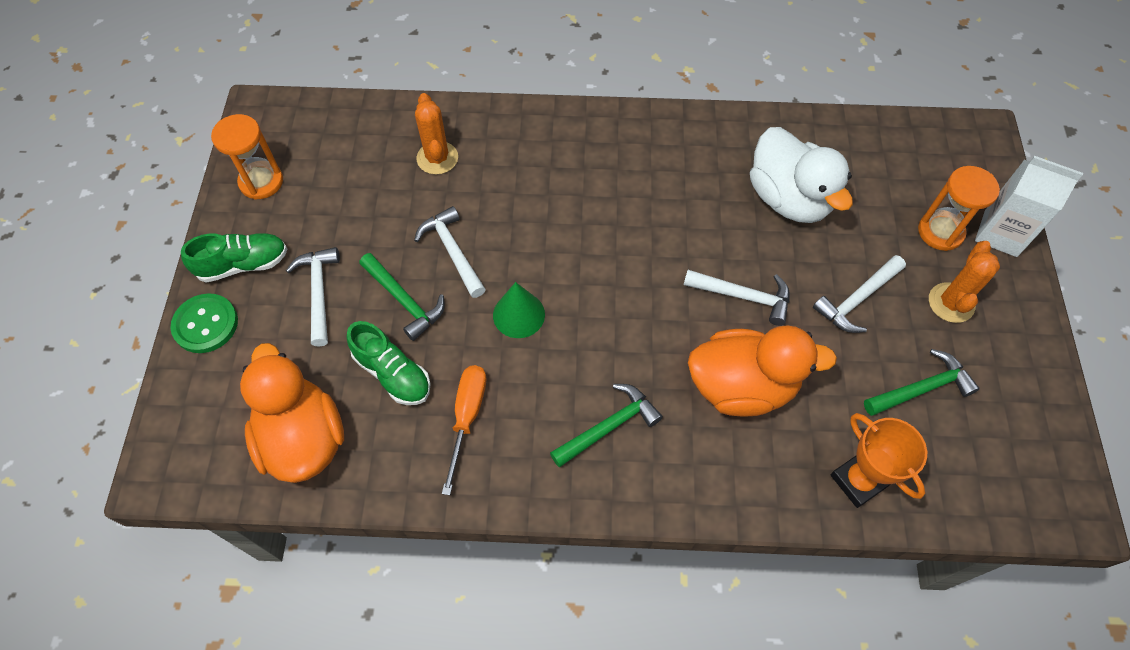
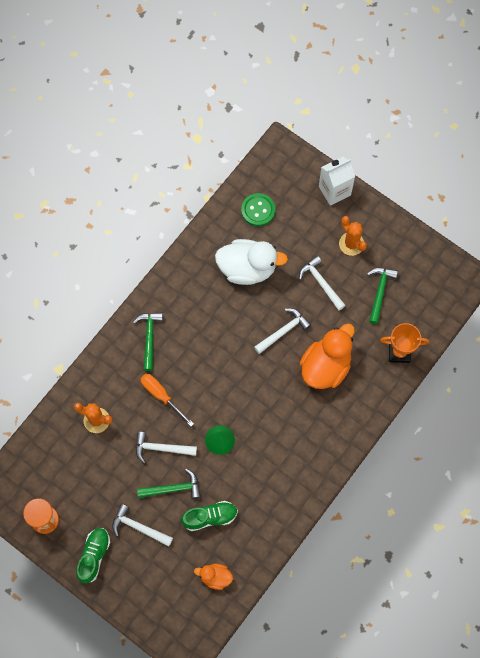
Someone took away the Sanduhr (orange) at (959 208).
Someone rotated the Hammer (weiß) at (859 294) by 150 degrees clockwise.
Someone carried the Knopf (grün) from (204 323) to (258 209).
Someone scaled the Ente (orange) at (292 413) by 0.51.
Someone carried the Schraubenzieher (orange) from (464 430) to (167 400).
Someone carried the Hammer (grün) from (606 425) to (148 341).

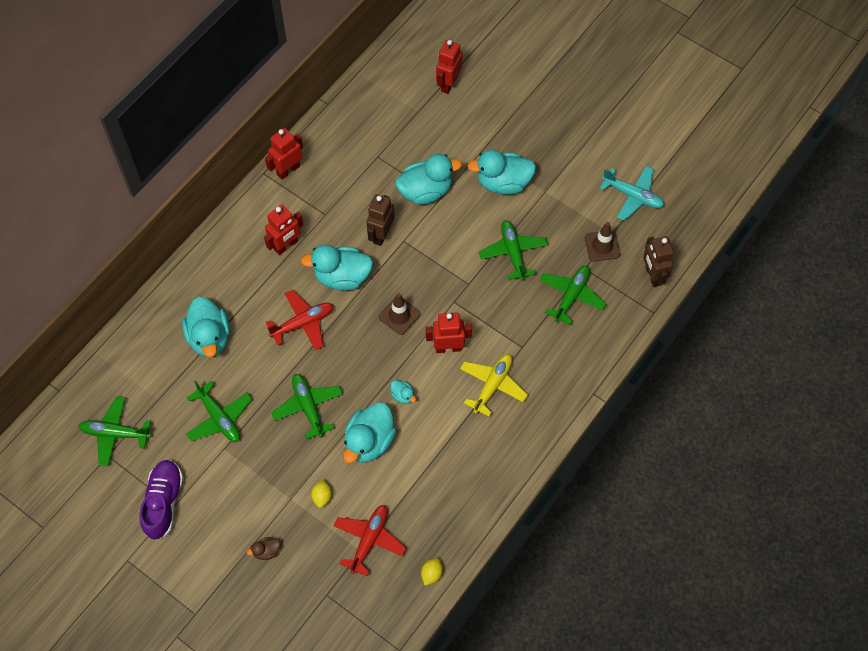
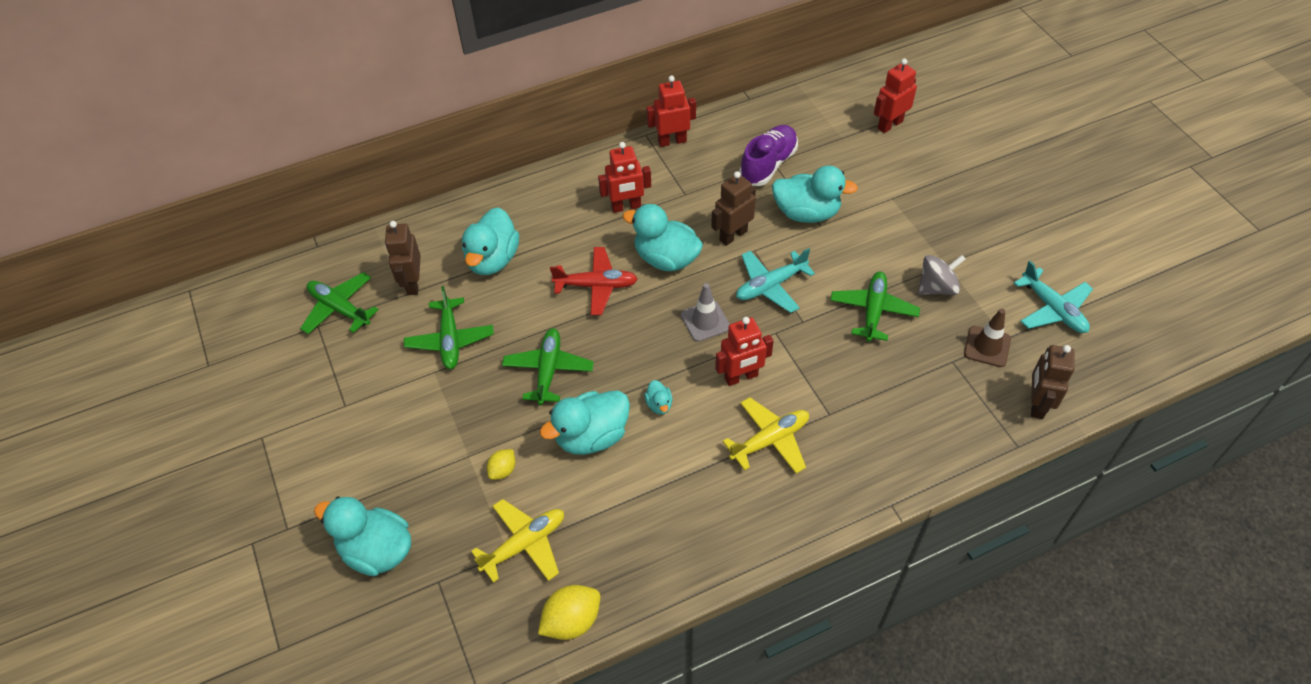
Someone carried the Ente (türkis) from (501 172) to (362 536).
Someone took away the Flugzeug (grün) at (573 295).
Someone repainted the Leitkegel (braun) at (400 314), which became the Leitkegel (grau) at (705 312).
Someone rotated the Roboter (rot) at (449 332) by 135 degrees clockwise.
Someone carried the Schuh (lila) from (161 500) to (768 155).
Someone repainted the Flugzeug (rot) at (370 540), which became the Flugzeug (gelb) at (517 541).
Someone took away the Ente (braun) at (264 548).
Someone scaled the Zitrone (gelb) at (432 572) by 1.71.
Someone put down the Roboter (braun) at (403 258).
Someone put down the Flugzeug (türkis) at (775 280).
Someone put down the Kreisel (grau) at (942 275).

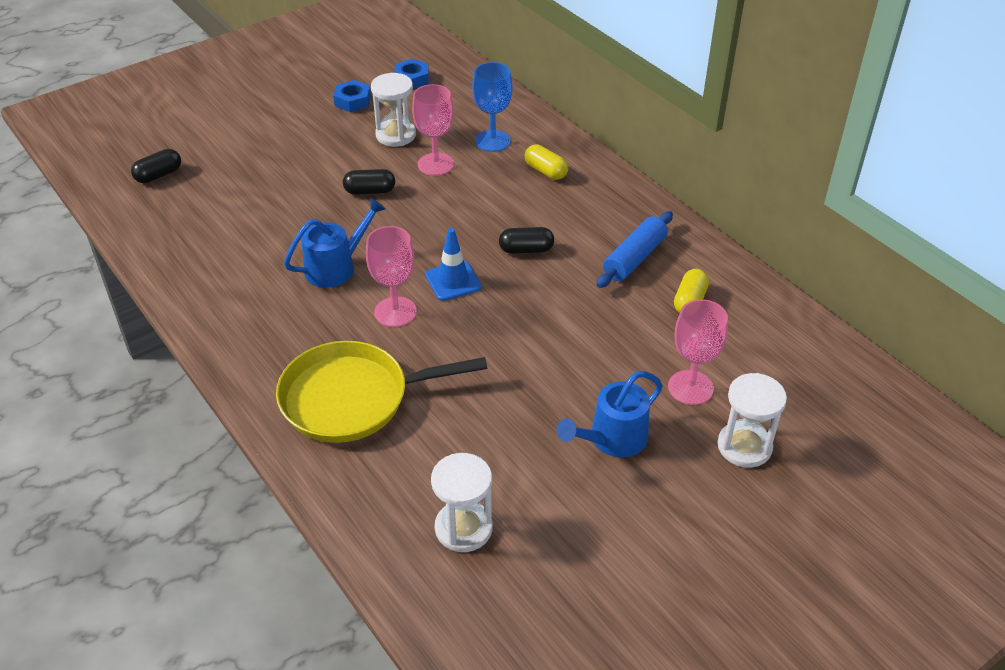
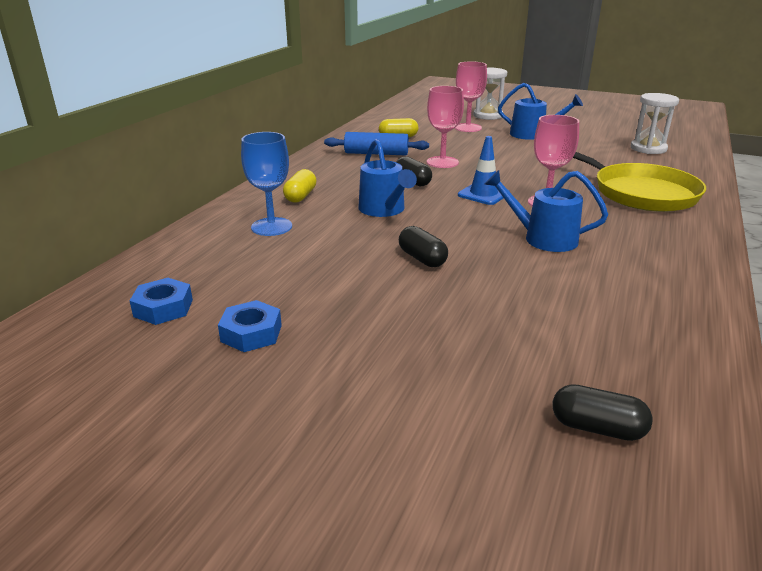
Someone took away the Sanduhr (weiß) at (393 110).
Someone carried the Kelch (rosa) from (433 130) to (445 127).
Someone put down the Gießkanne (blau) at (388 178).

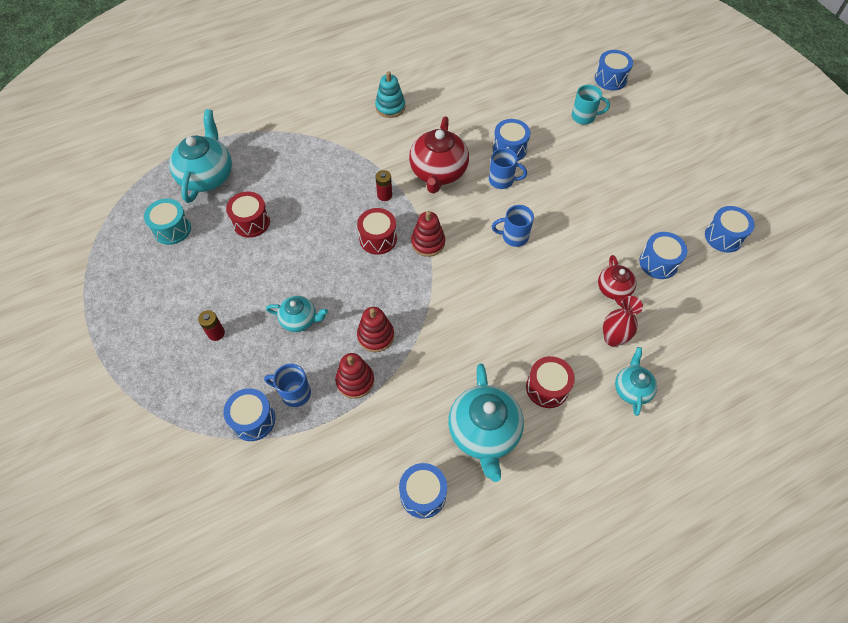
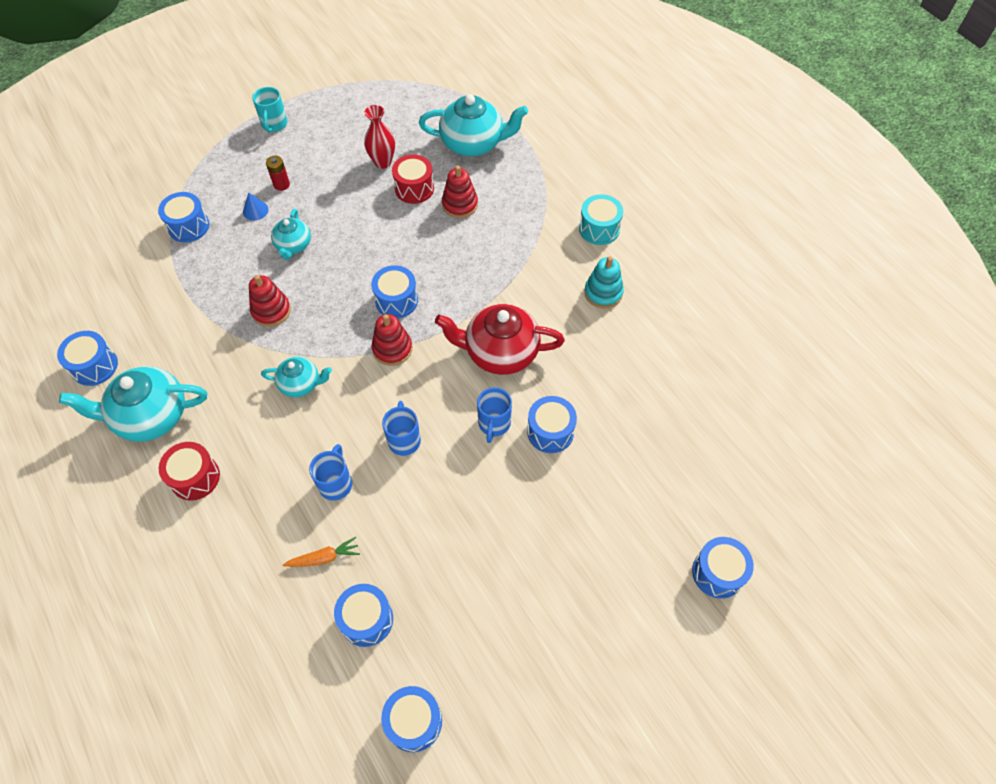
Someone carried the Tasse (türkis) from (591 104) to (269 110).
Someone took away the Batterie (rot) at (383 185).
Someone carried the Trommel (türkis) from (167 222) to (601 219).
Someone repainted the Trommel (rot) at (377 231), which became the Trommel (blau) at (394 291).
Someone swapped the Teekanne (rot) at (617 281) for the Karotte (orange) at (321 552).
Someone carried the Vase (rot) from (623 321) to (379 137).
Someone carried the Teekanne (türkis) from (636 381) to (296 377).
Someone carried the Stapelspielzeug (rot) from (354 376) to (460 192).
Someone carried the Tasse (blau) from (287 385) to (330 472).
Someone put down the Kegel (blau) at (255 206).

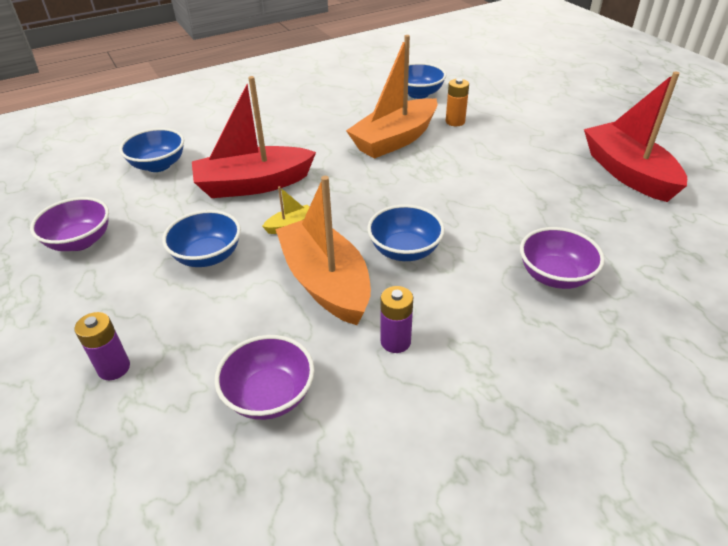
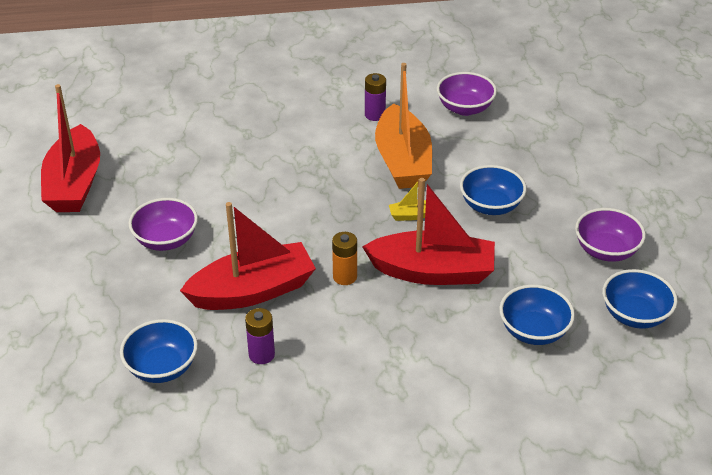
Someone repainted the Boot (orange) at (391 97), which became the Boot (rot) at (248 256).
Someone carried the Batterie (orange) from (457 102) to (344 258).
Someone carried the Schüssel (blau) from (406 232) to (640 299).
Someone carried the Schüssel (lila) from (562 258) to (163 224).
Someone carried the Batterie (lila) from (102 346) to (260 336).

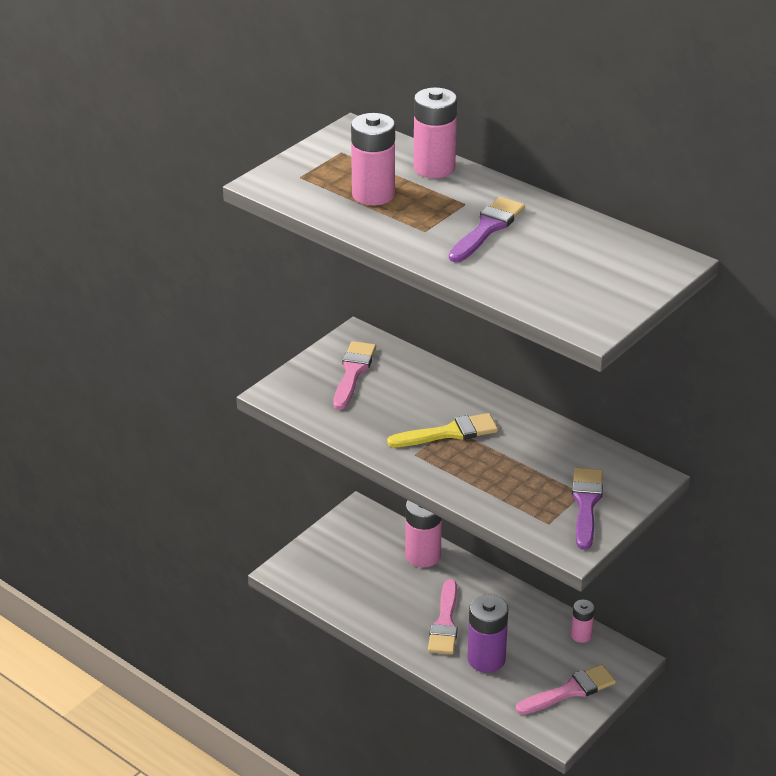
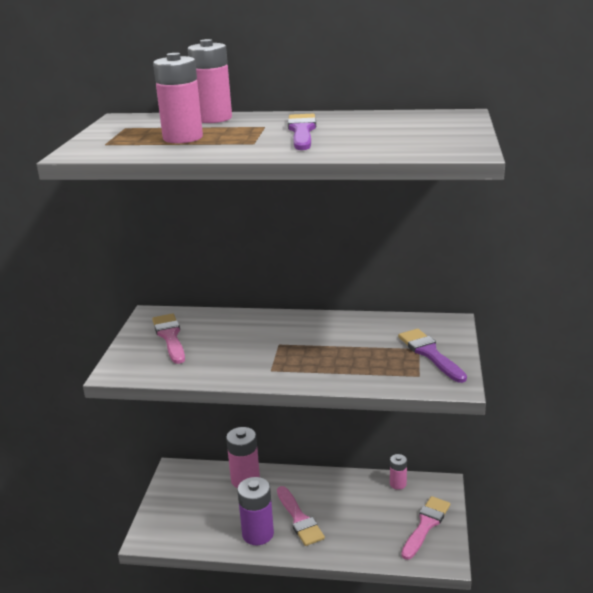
Someone took away the Pinsel (gelb) at (442 430).
Someone carried the Batterie (lila) from (487 633) to (255 511).

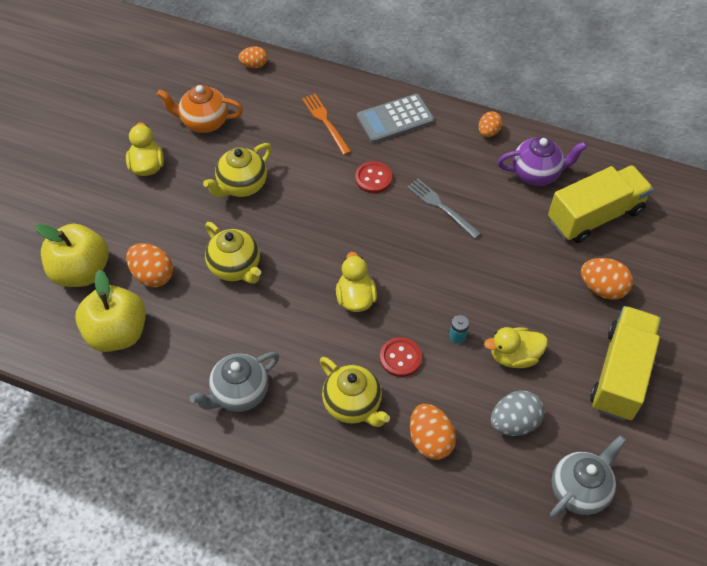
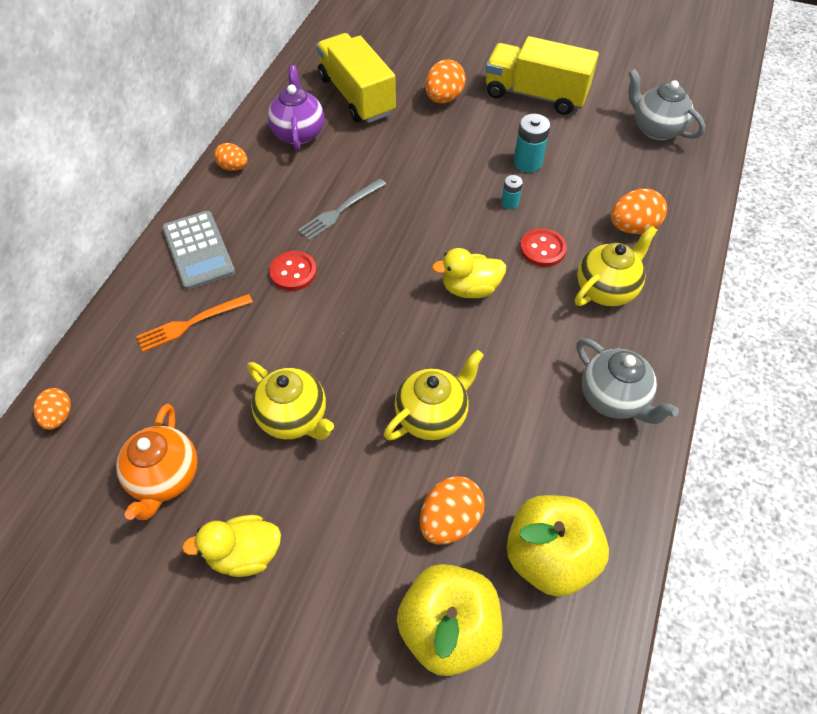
Someone swapped the Ente (gelb) at (516 347) for the Batterie (türkis) at (532 143).
Someone took away the Ei (grau) at (518 413).

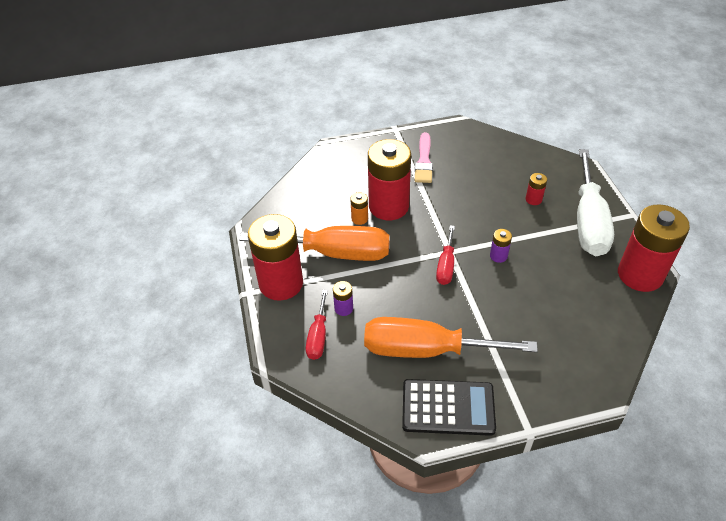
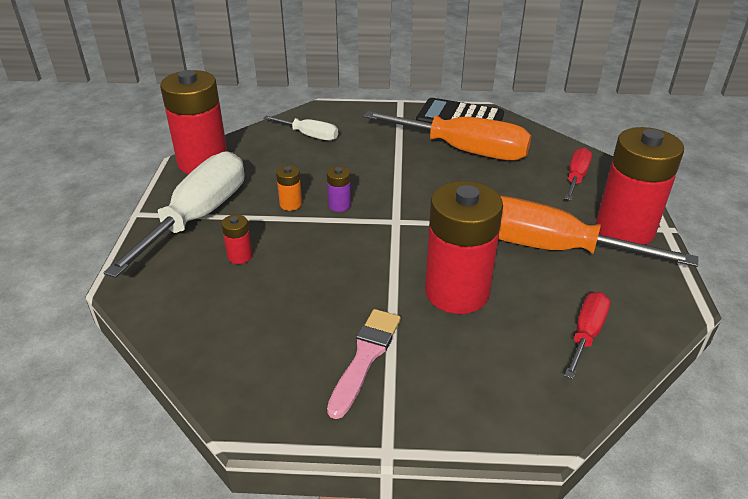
Someone carried the Batterie (orange) from (359 208) to (289 188).
Someone carried the Schraubenzieher (rot) from (445 255) to (587 335).
Someone took away the Batterie (lila) at (343 298).
Someone put down the Schraubenzieher (weiß) at (300 128).

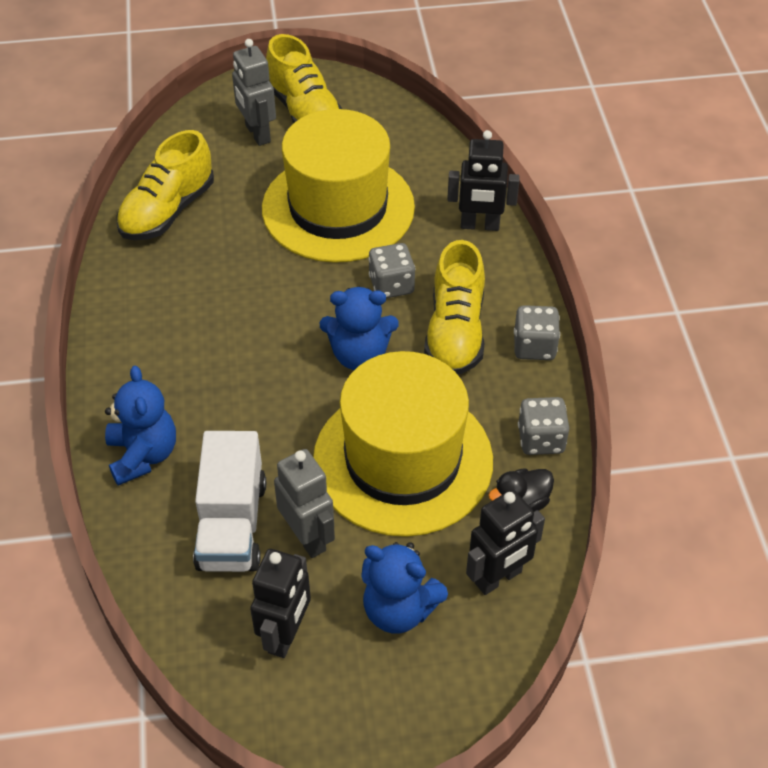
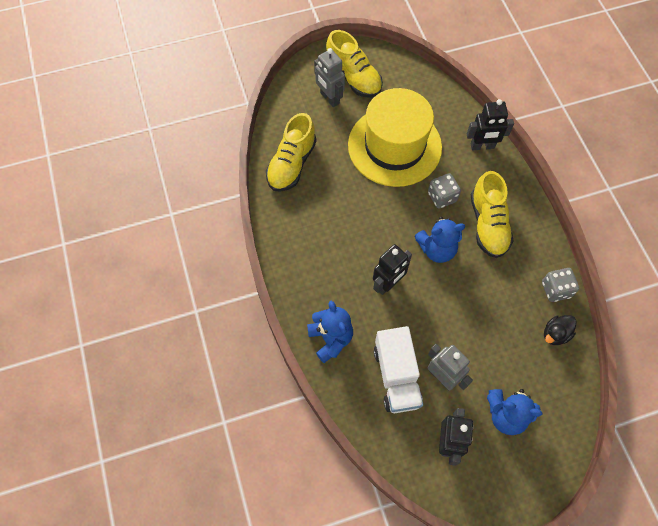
Someone took away the Spielwürfel (grau) at (537 332).
Someone took away the Hut (gelb) at (403 444).
Someone carried the Roboter (schwarz) from (505 542) to (392 269).

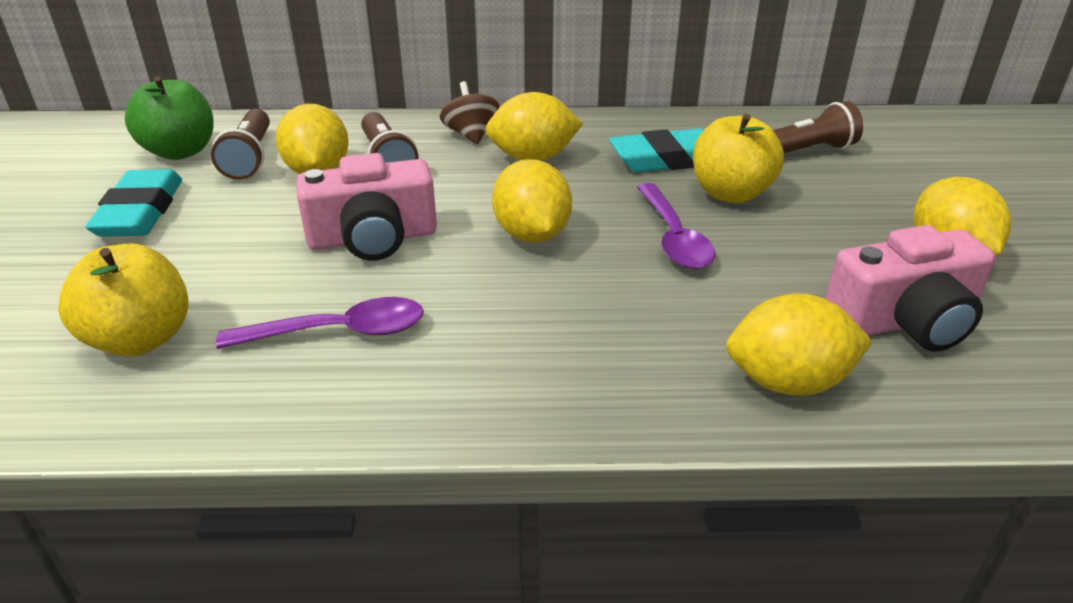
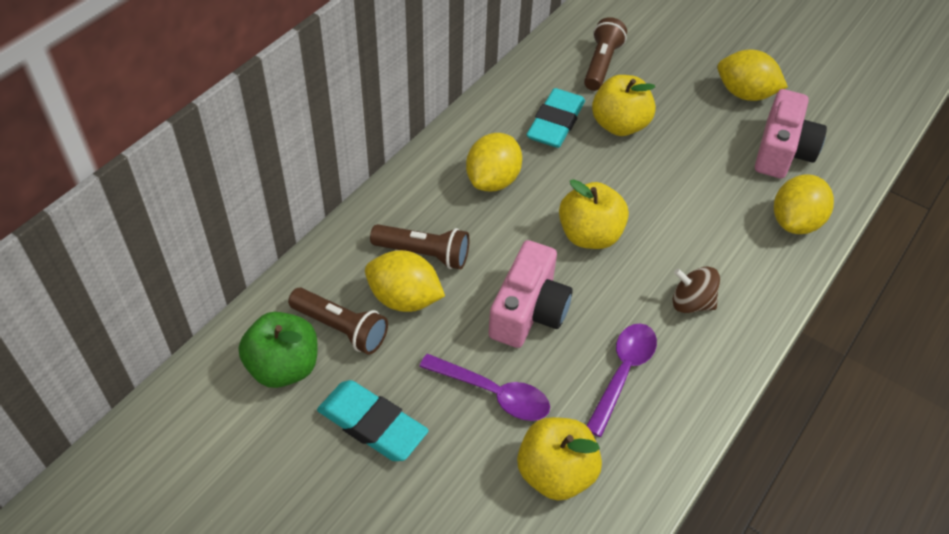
Someone carried the Kreisel (braun) from (469 112) to (696 290).
Someone swapped the Zitrone (gelb) at (532 201) for the Apfel (gelb) at (594 214).
Someone carried the Löffel (lila) from (676 226) to (484 387).

